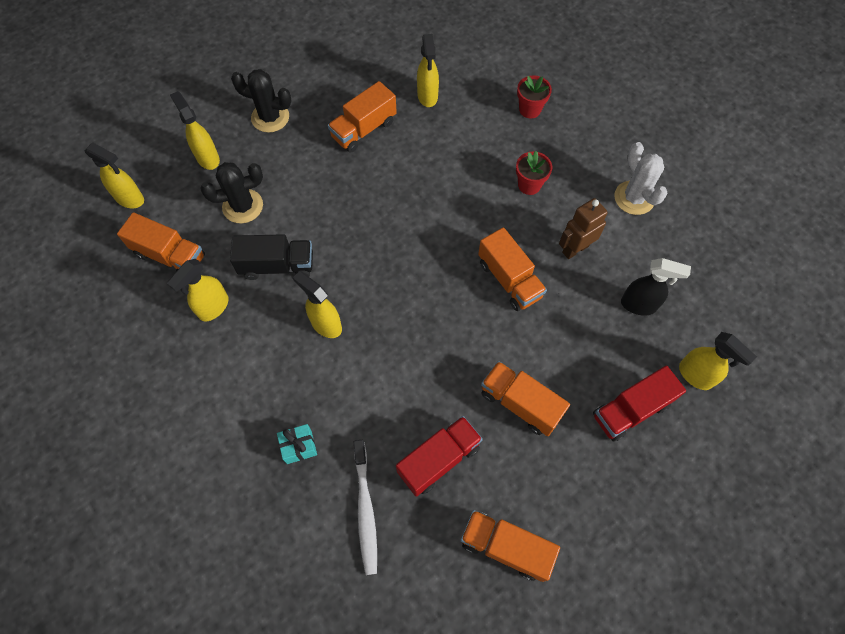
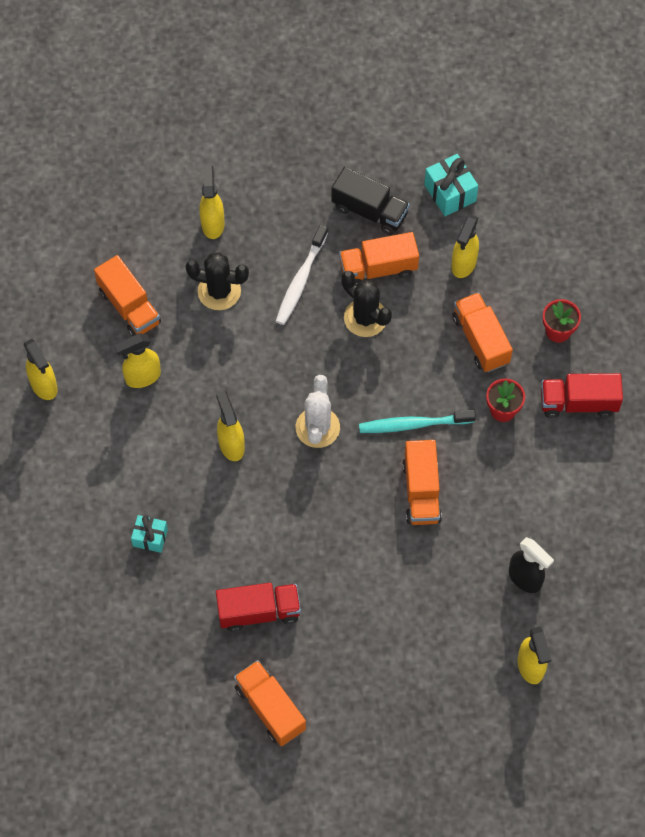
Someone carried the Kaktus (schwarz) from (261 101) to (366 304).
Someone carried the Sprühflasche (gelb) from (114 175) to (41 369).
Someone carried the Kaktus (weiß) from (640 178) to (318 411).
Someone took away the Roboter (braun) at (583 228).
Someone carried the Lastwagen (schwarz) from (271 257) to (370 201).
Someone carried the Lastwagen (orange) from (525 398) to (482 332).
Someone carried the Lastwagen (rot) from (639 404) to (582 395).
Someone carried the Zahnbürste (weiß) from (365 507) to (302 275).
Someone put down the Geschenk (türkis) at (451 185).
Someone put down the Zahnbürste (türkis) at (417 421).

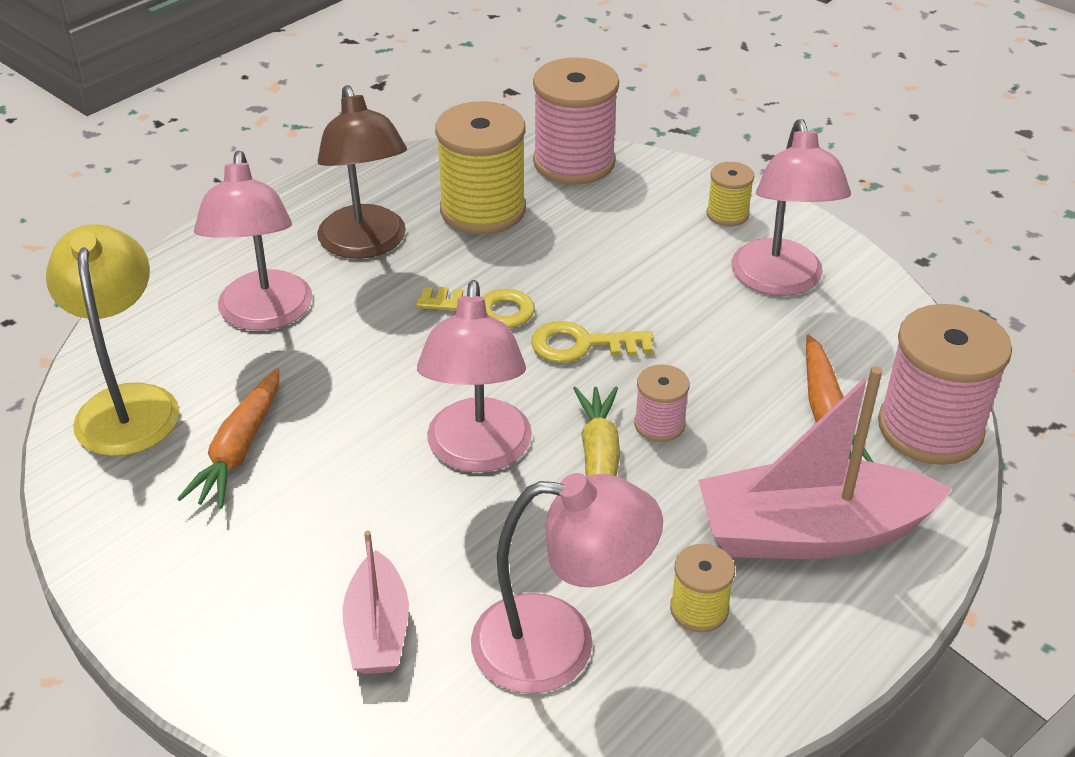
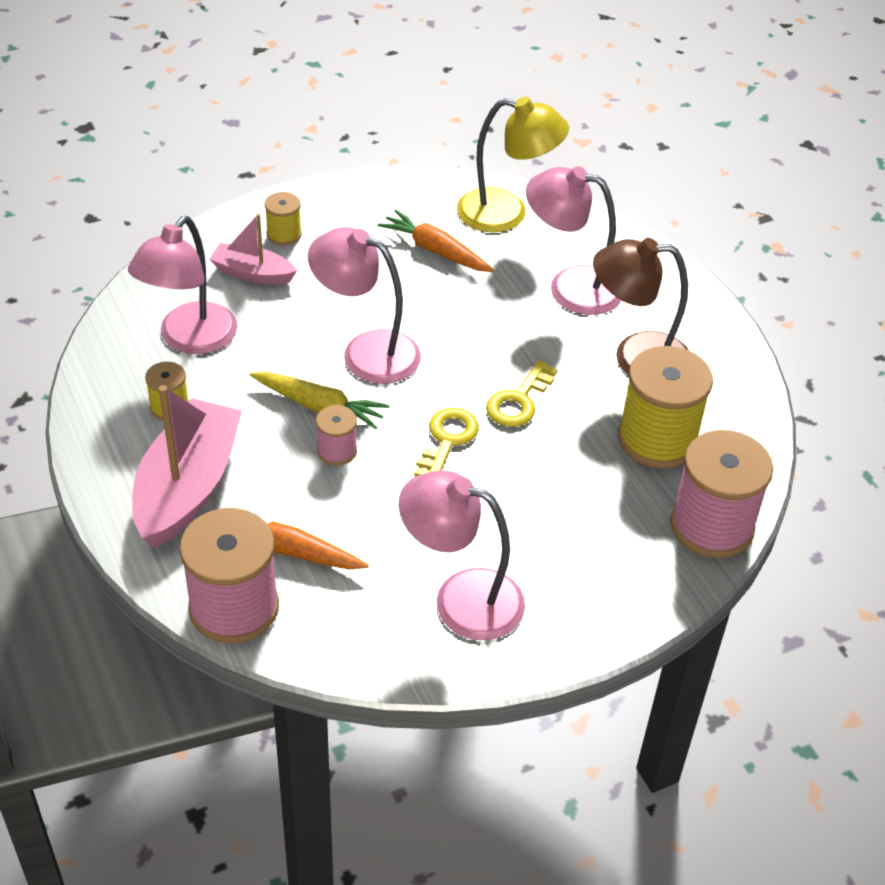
Someone carried the Garnrolle (gelb) from (730 194) to (283 219).

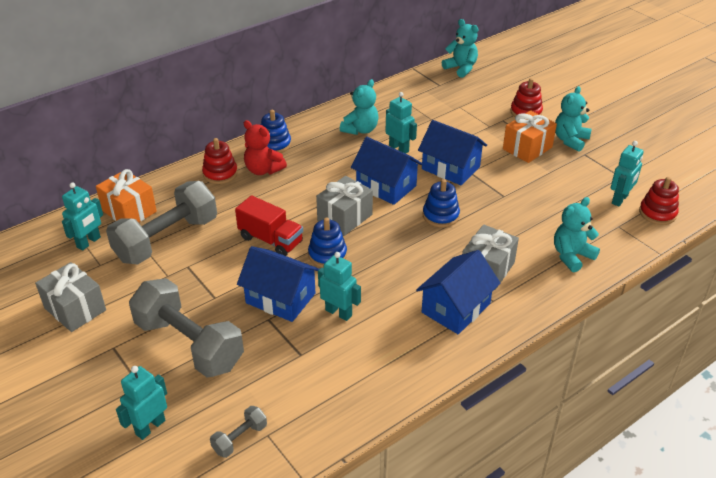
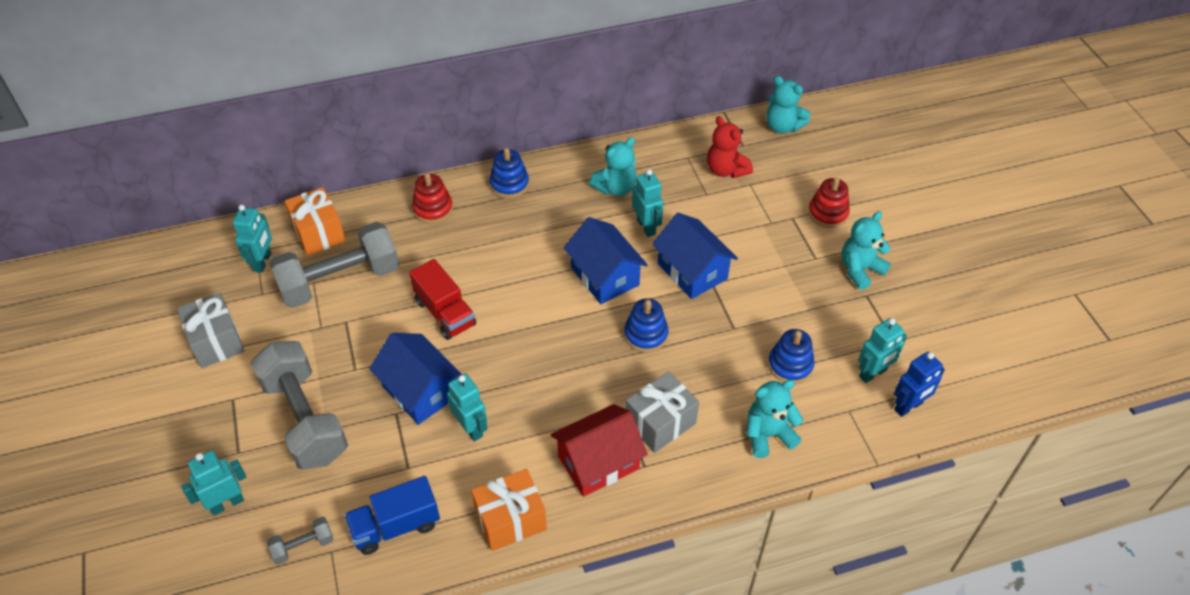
Someone rotated the Teddybär (türkis) at (460 48) by 150 degrees clockwise.
Someone carried the Geschenk (orange) from (530 136) to (509 510).
Someone carried the Teddybär (rot) from (265 147) to (730 147).
Someone took away the Geschenk (grau) at (344 206).
Someone swapped the Stapelspielzeug (rot) at (659 201) for the Roboter (blau) at (919 384).
Someone rotated the Roboter (türkis) at (82 216) by 45 degrees counterclockwise.
Someone carried the Stapelspielzeug (blau) from (327 243) to (791 356).
Someone repainted the Haus (blau) at (458 292), which became the Haus (rot) at (599 450).
Someone put down the Lastwagen (blau) at (392 515).

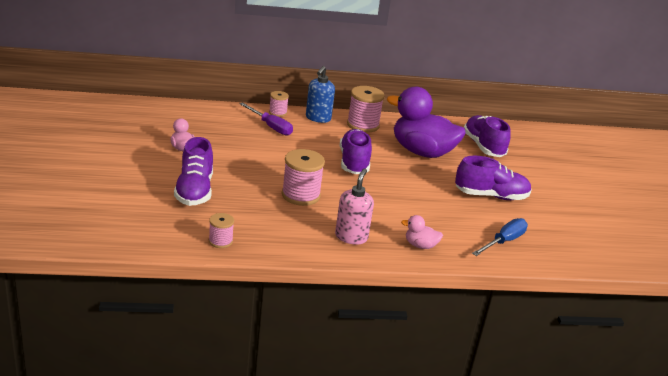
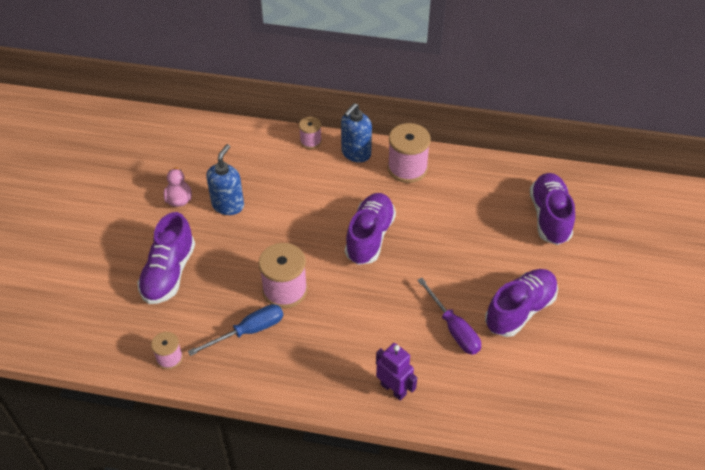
Someone took away the Ente (lila) at (426 122).
Someone carried the Schraubenzieher (lila) from (266 119) to (449 316).
Someone rotated the Schuh (lila) at (493 178) by 60 degrees counterclockwise.
Someone took away the Seifenspender (rosa) at (354 207).
Someone swapped the Ente (rosa) at (422 232) for the Roboter (lila) at (396 372).
Someone carried the Schraubenzieher (blau) from (500 237) to (235 330).
Someone put down the Seifenspender (blau) at (225 179).

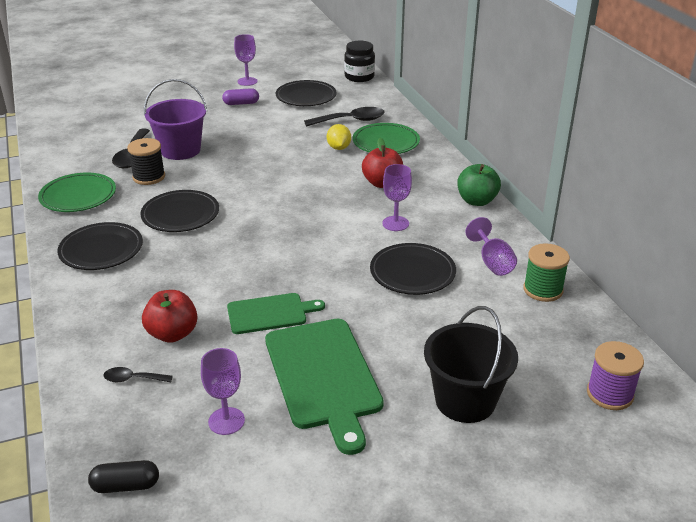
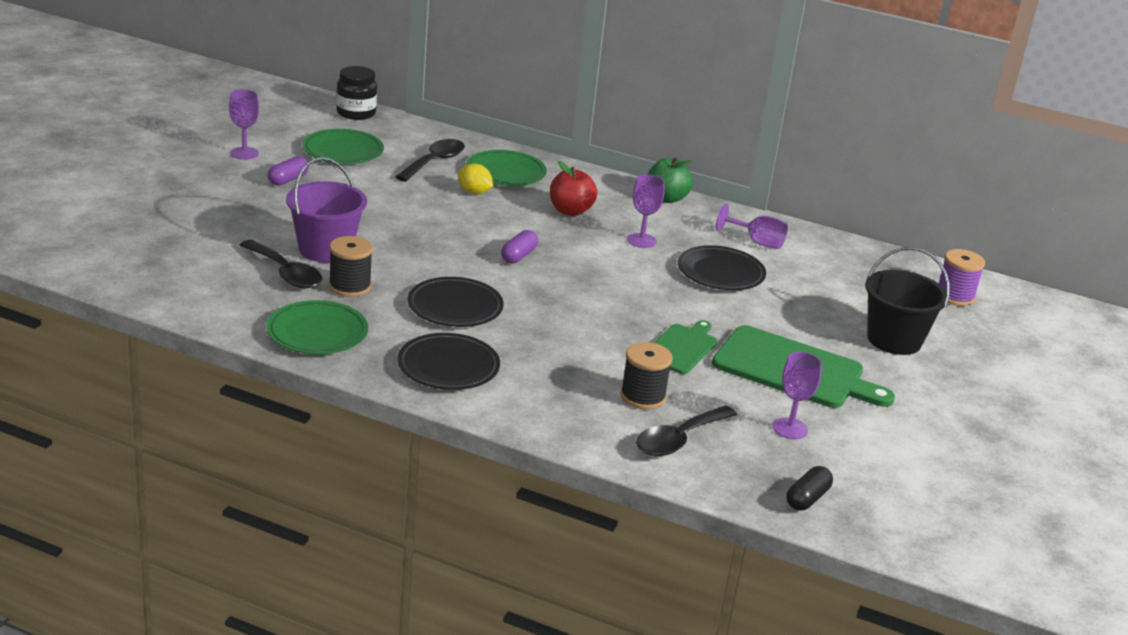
Someone repainted the Teller (schwarz) at (306 93), which became the Teller (grün) at (343 146).
Someone took away the Garnrolle (grün) at (546 272).
Someone swapped the Apfel (rot) at (170 316) for the Garnrolle (schwarz) at (646 376).
Someone scaled the Löffel (schwarz) at (138 374) by 1.87.
Someone put down the Kapsel (lila) at (519 247).

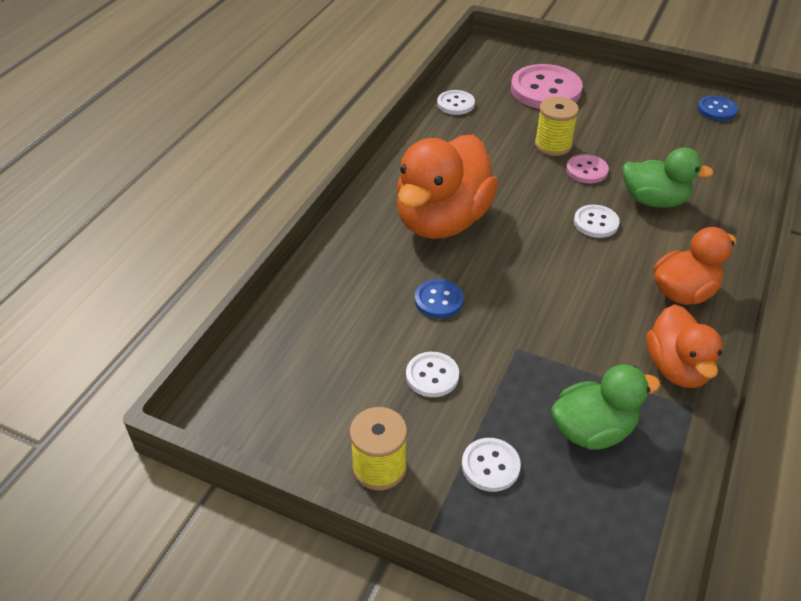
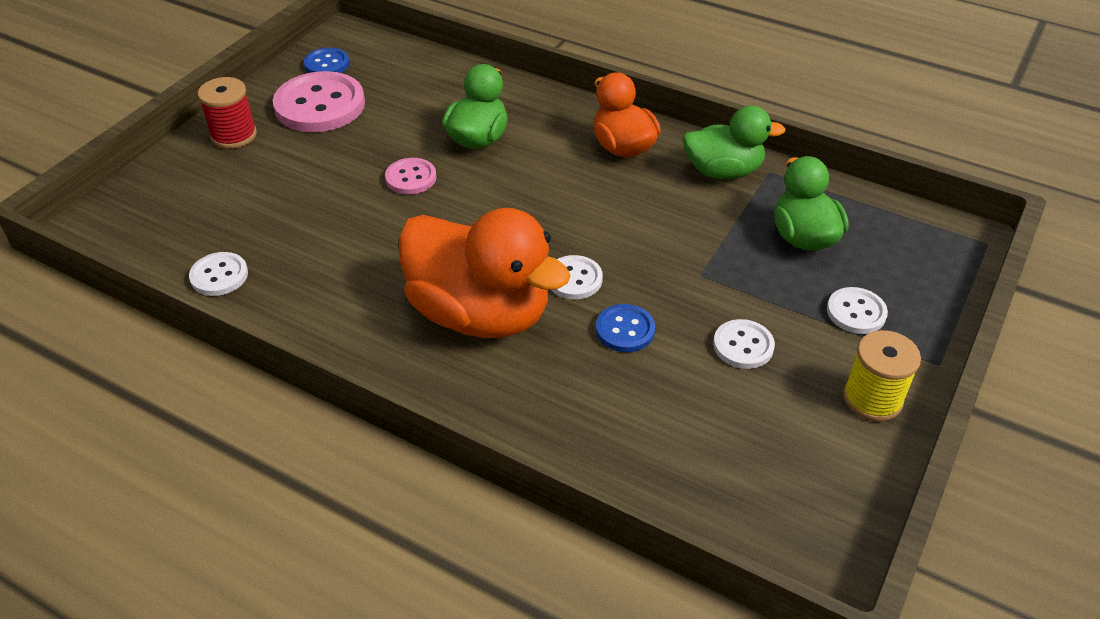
Someone carried the Knopf (rosa) from (547 86) to (319 101).
Someone took away the Garnrolle (gelb) at (557 126).
Someone carried the Knopf (weiß) from (597 221) to (577 277).
Someone repainted the Ente (orange) at (684 346), which became the Ente (grün) at (734 142).
Someone put down the Garnrolle (rot) at (227 113).

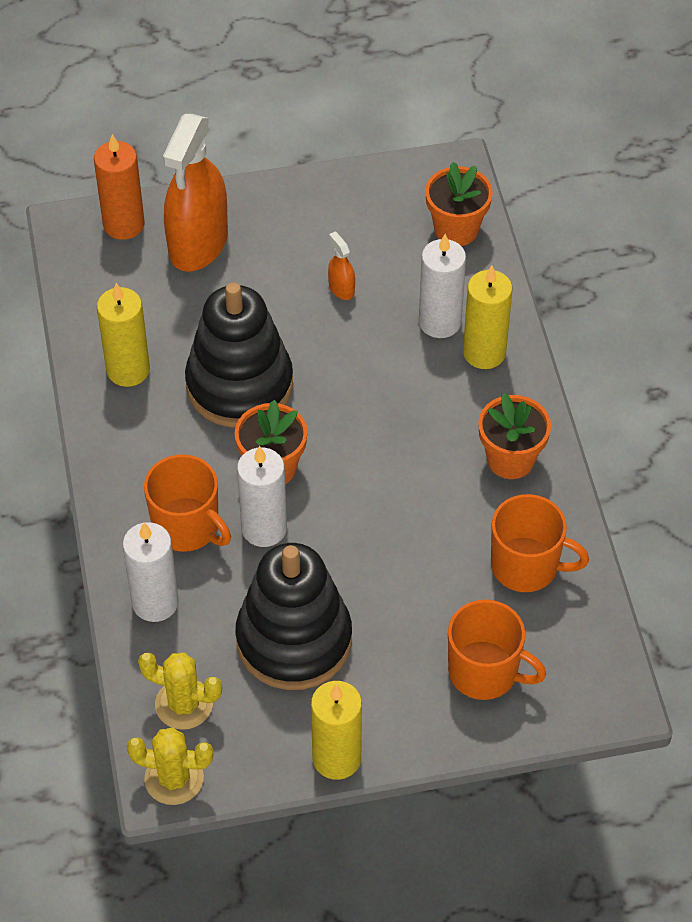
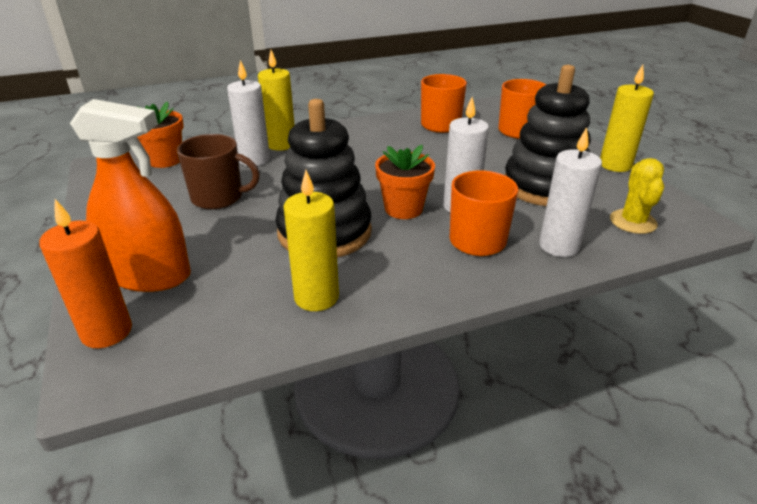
Someone swapped the Sprühflasche (orange) at (341 266) for the Tasse (braun) at (218 171).
Someone took away the Blumentopf (orange) at (514 436).
Someone took away the Kaktus (gelb) at (170 766).

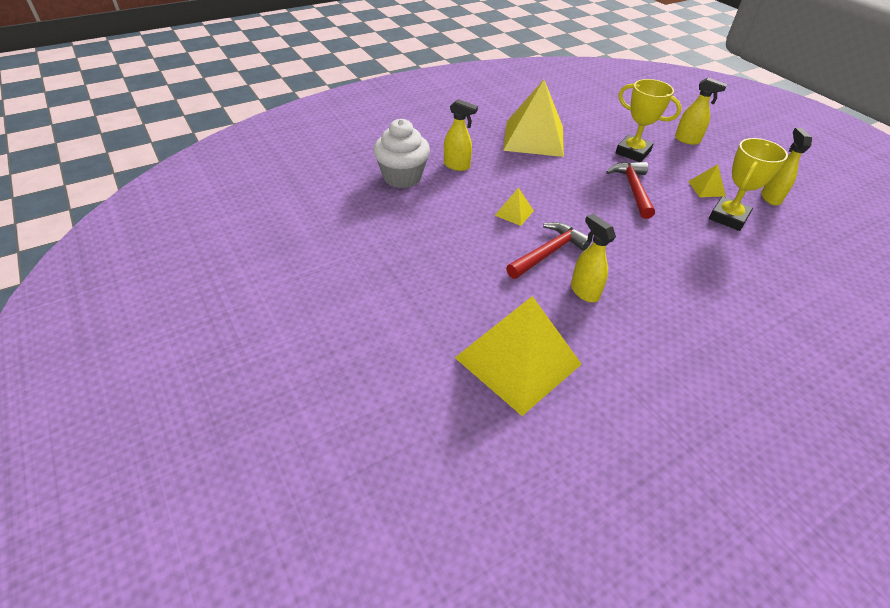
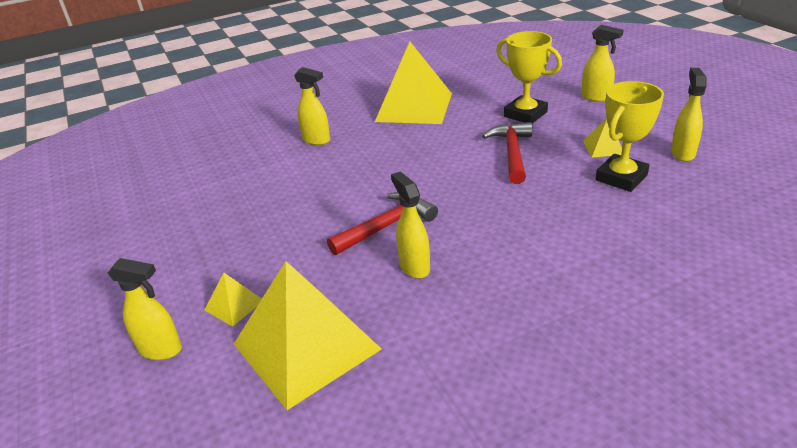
Someone took away the Muffin (weiß) at (401 153).
Someone carried the Pyramide (gelb) from (514 207) to (233 300).
Someone put down the Sprühflasche (gelb) at (145 309).

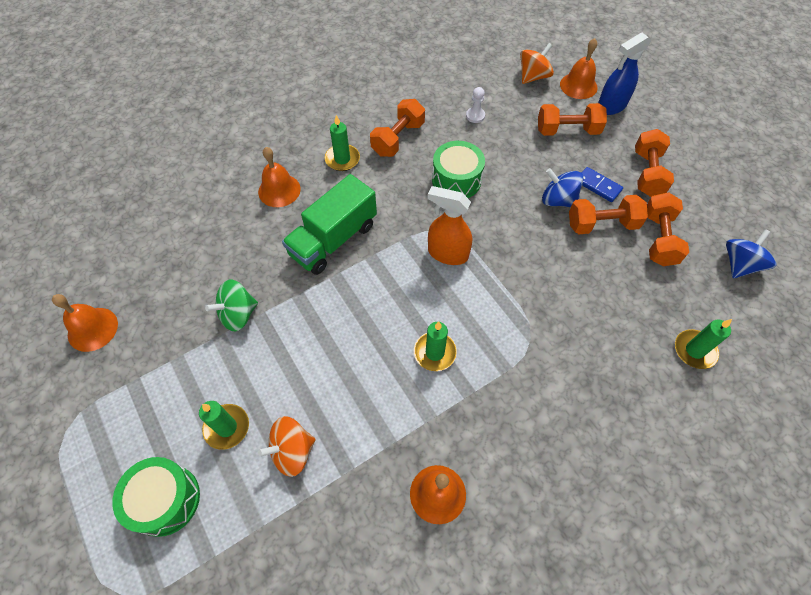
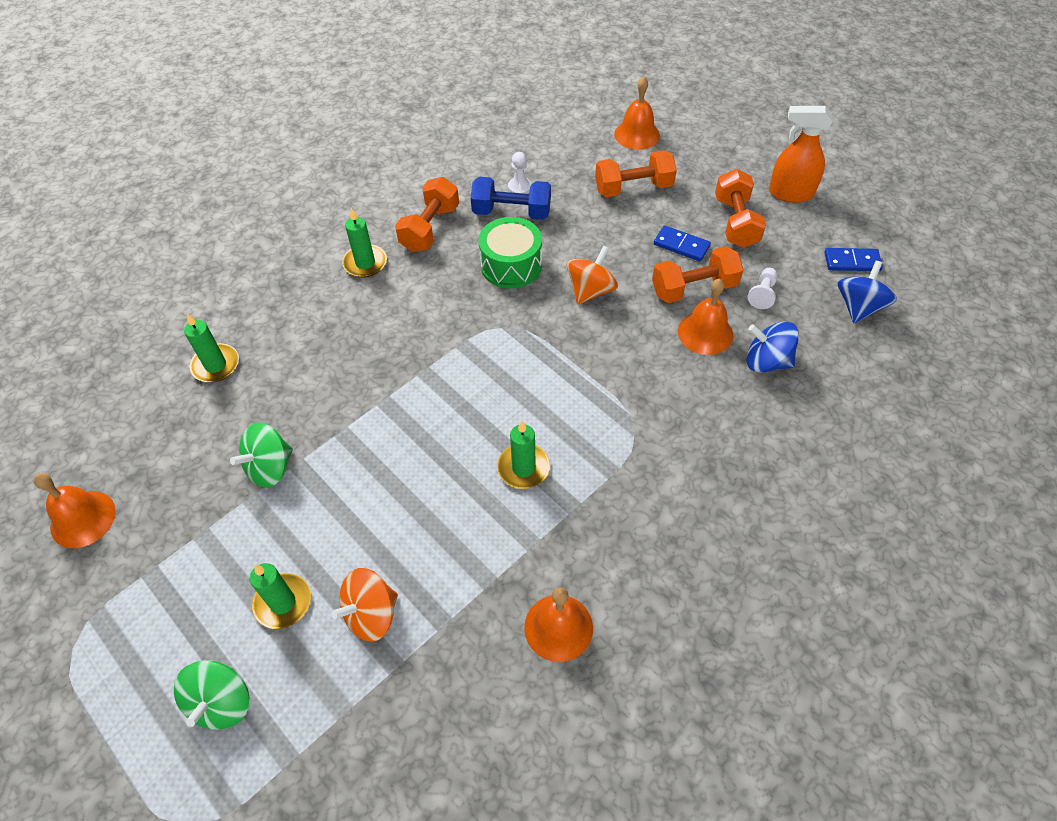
Someone took away the Sprühflasche (blau) at (624 74).
Someone carried the Kreisel (orange) from (537 63) to (592 275).
Someone carried the Glocke (orange) from (279 177) to (705 317).
Someone carried the Kreisel (blau) from (563 187) to (772 347).
Someone took away the Lastwagen (grün) at (329 224).
Someone carried the Sprühflasche (orange) from (450 225) to (801 154).
Someone swapped the Hantel (orange) at (668 229) for the Bauer (weiß) at (762 288).
Someone carried the Kerze (grün) from (703 344) to (211 348).
Someone swapped the Trommel (grün) at (156 497) for the Kreisel (grün) at (211 695).
Someone put down the Hantel (blau) at (511 198).
Someone put down the Dominostein (blau) at (853 259).

